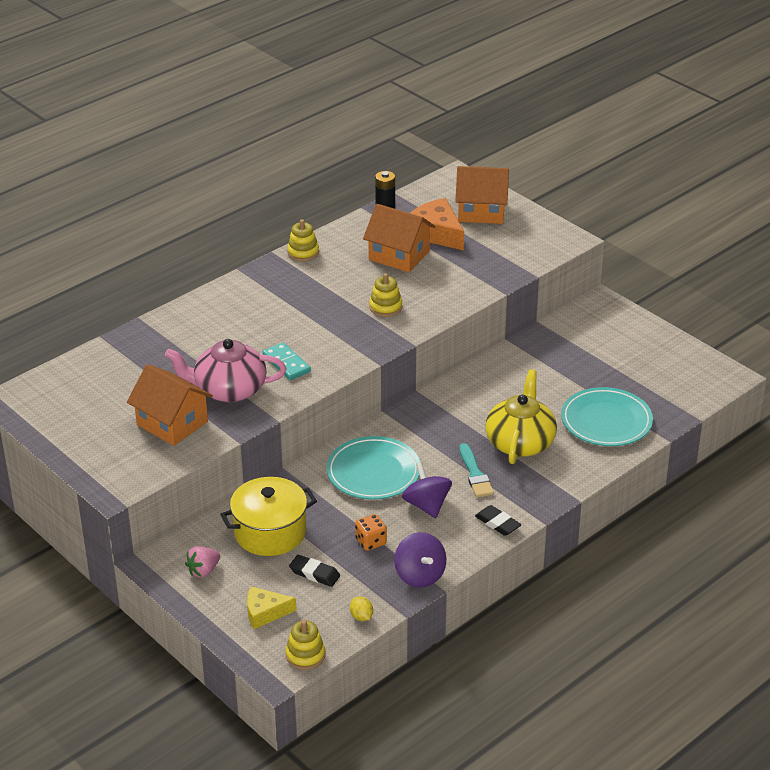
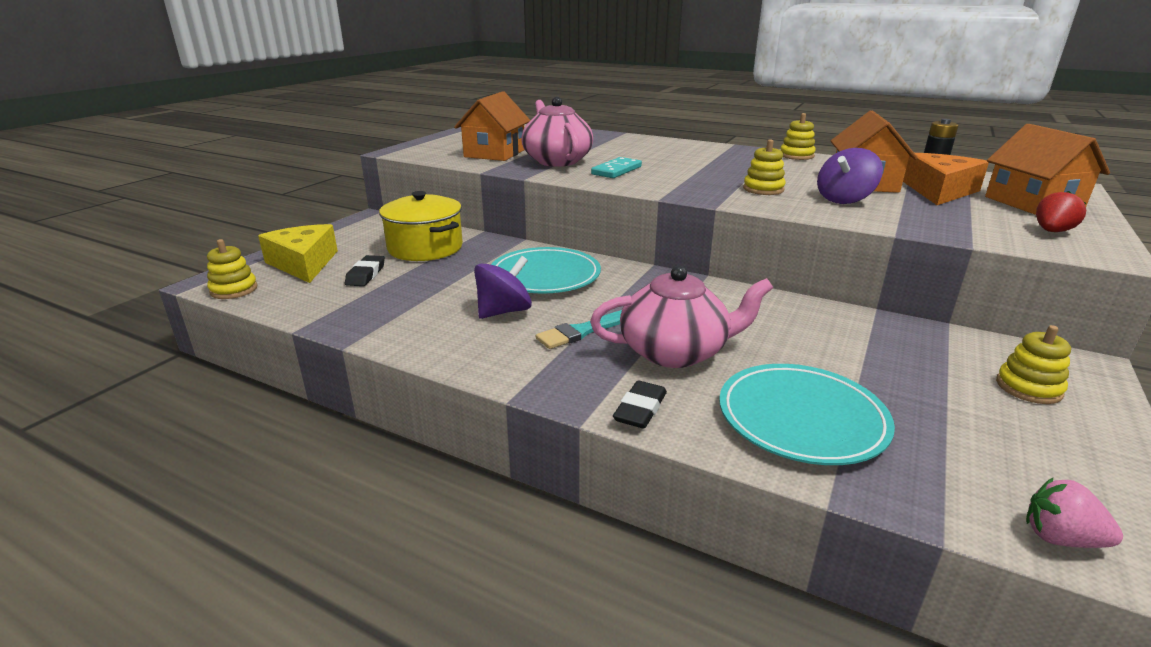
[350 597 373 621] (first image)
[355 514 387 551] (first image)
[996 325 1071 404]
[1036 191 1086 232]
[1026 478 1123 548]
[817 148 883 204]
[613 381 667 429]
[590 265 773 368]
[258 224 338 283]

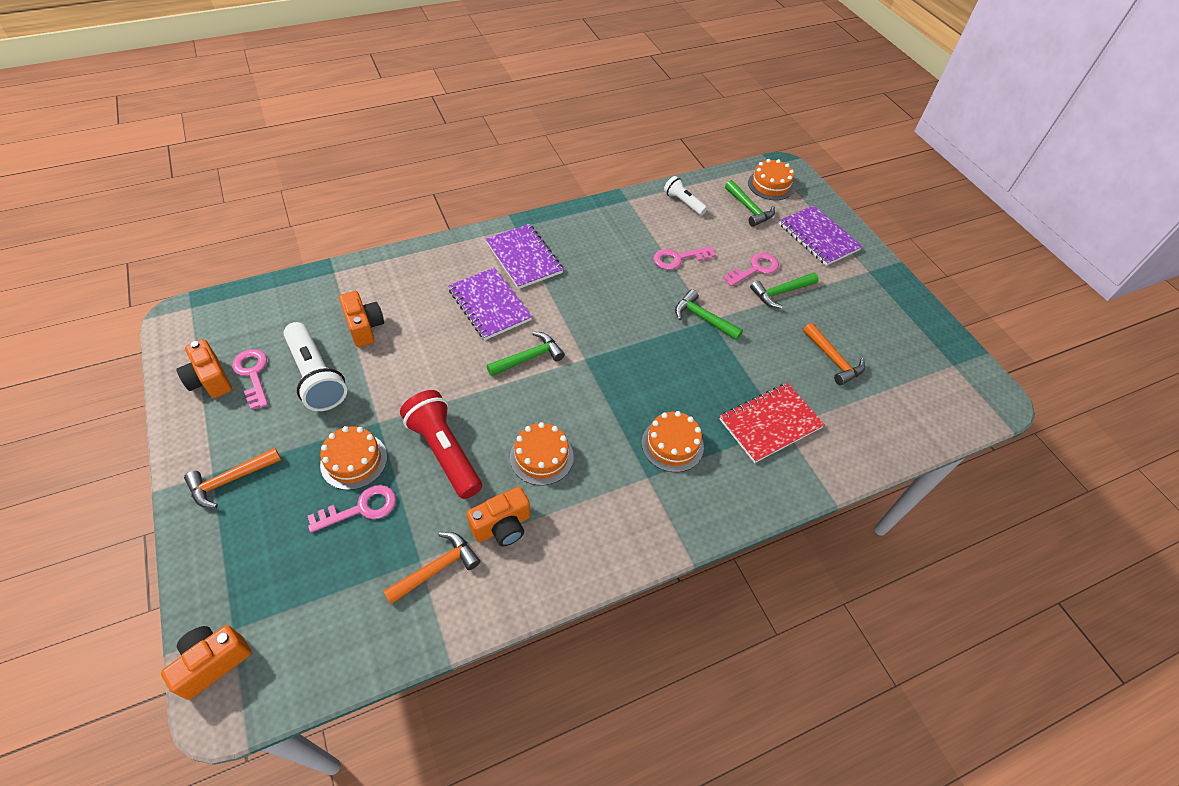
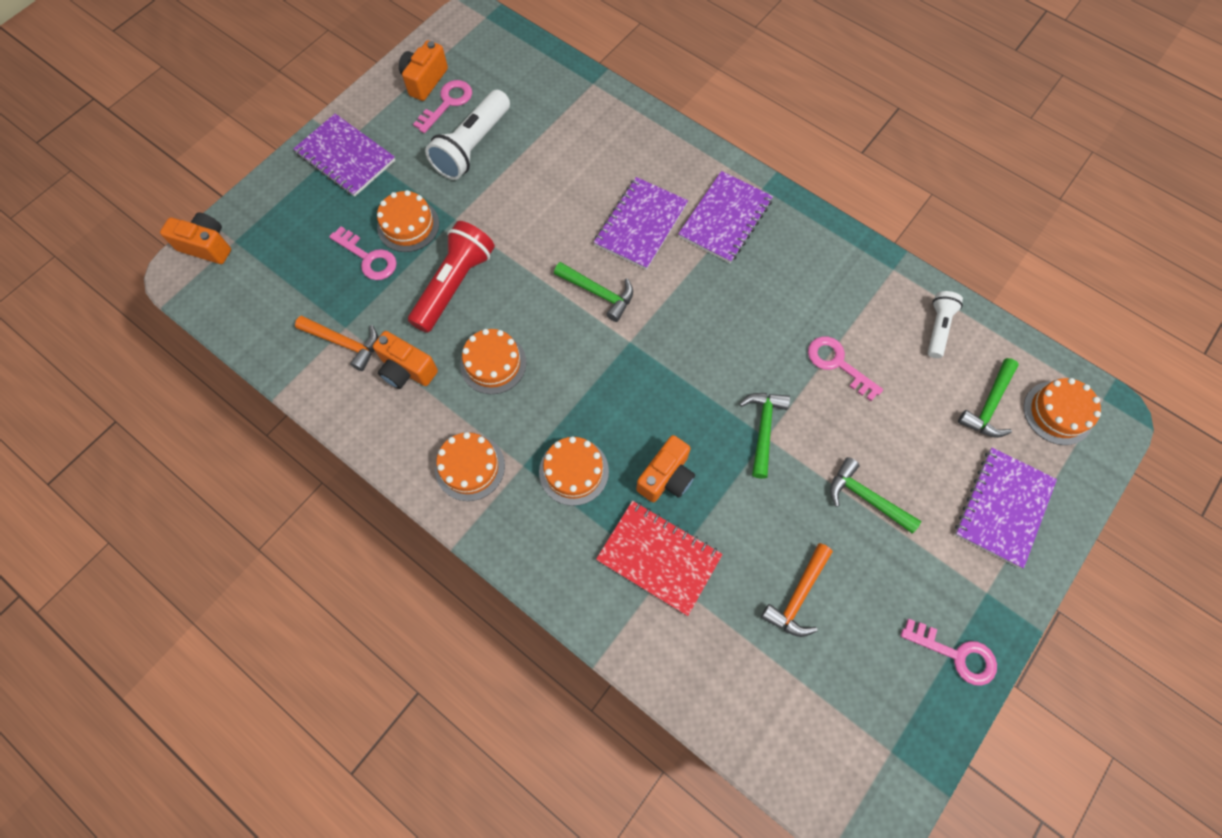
[435 432 505 501]
[636 435 695 502]
[901 619 997 686]
[293 114 395 197]

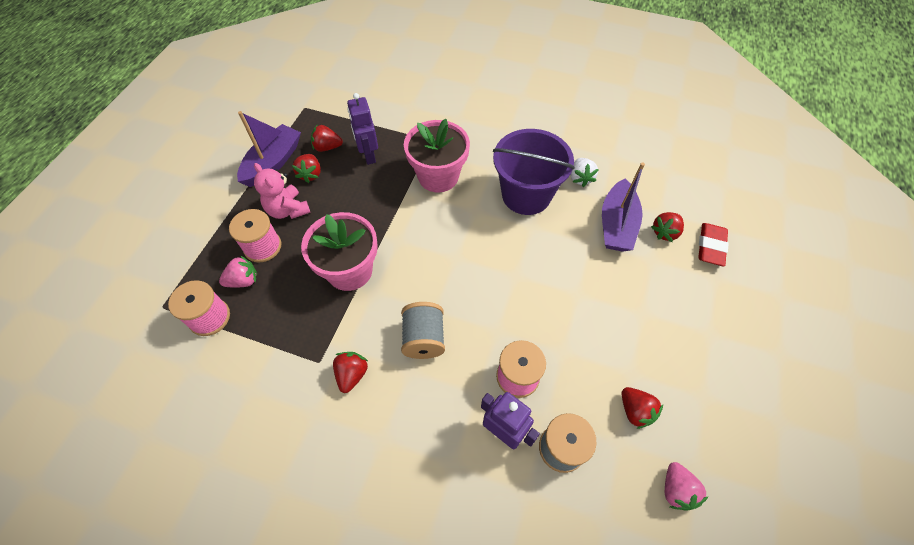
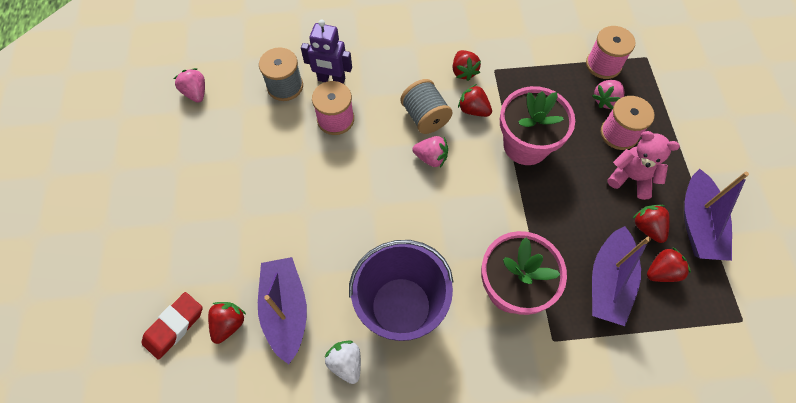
[412 136 448 168]
[458 84 492 117]
[592 226 651 326]
[141 292 203 360]

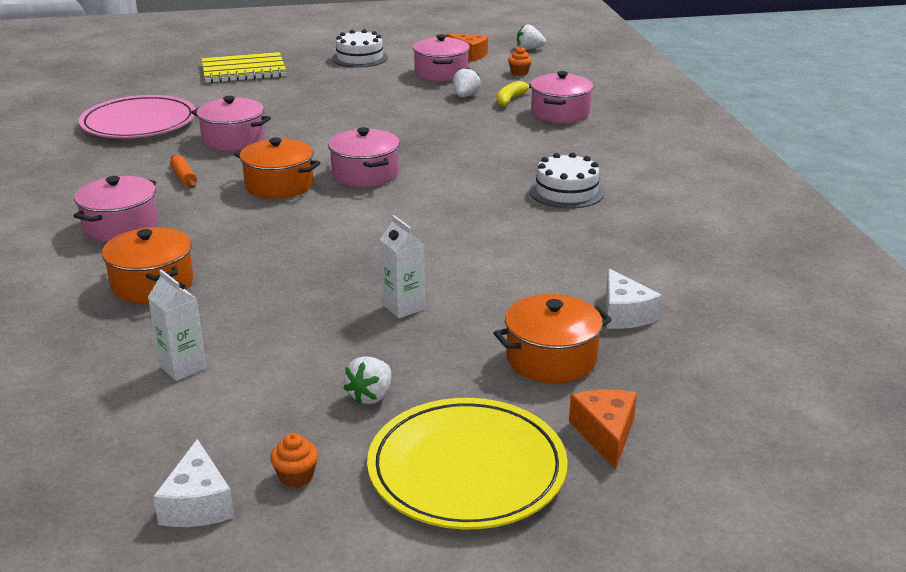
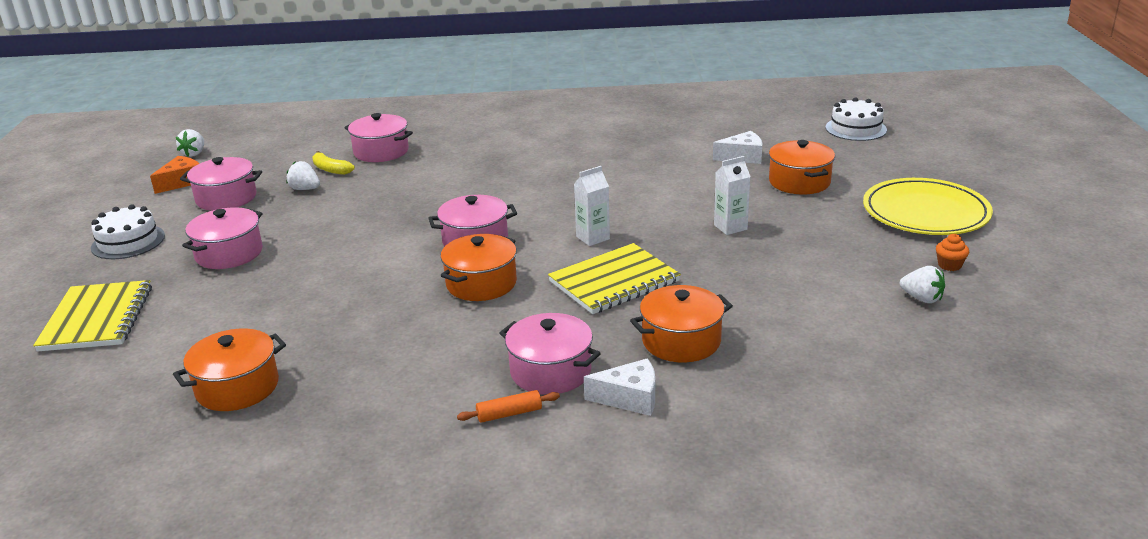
[508 47 532 76] (first image)
[569 389 637 469] (first image)
[548 243 681 314]
[574 166 610 246]
[584 358 655 416]
[457 390 560 423]
[182 207 263 269]
[900 266 945 303]
[826 97 887 141]
[173 328 286 411]

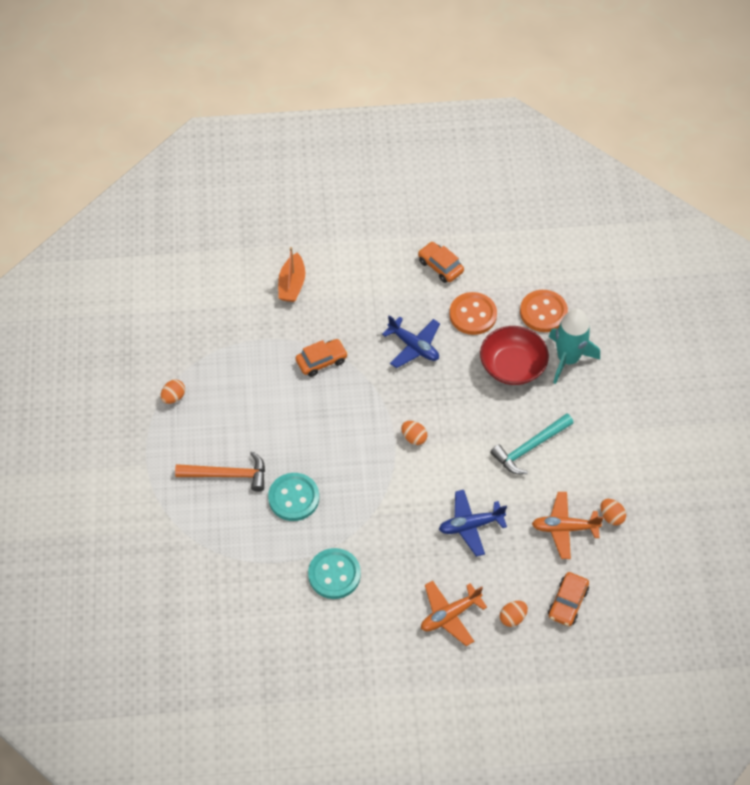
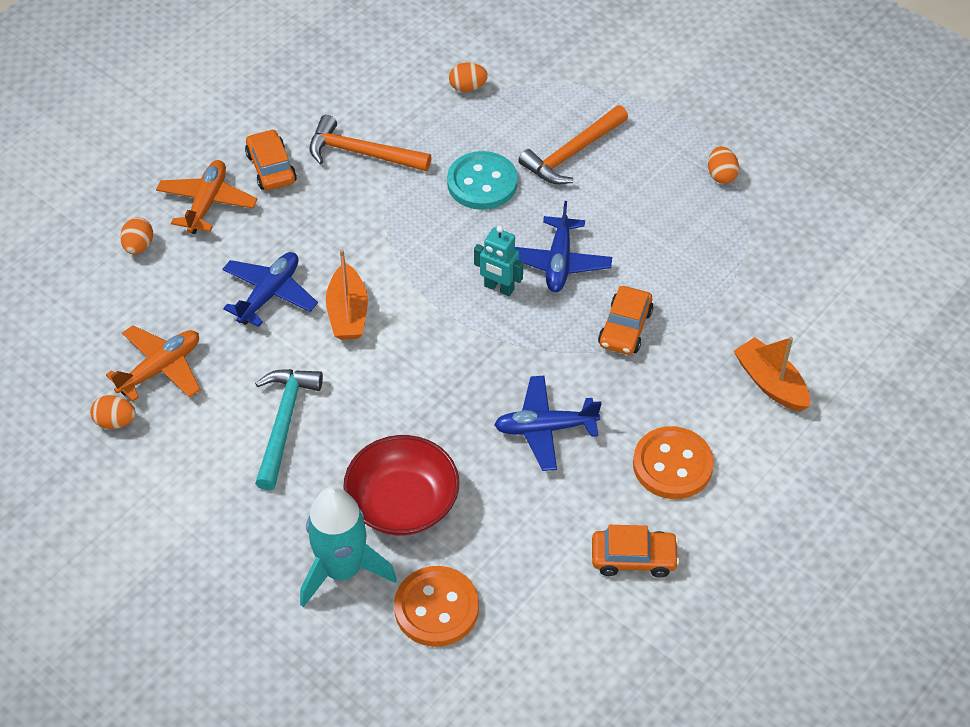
[326 250 368 340]
[474 226 523 296]
[514 201 612 292]
[449 62 488 92]
[633 426 714 499]
[245 129 297 190]
[310 115 431 171]

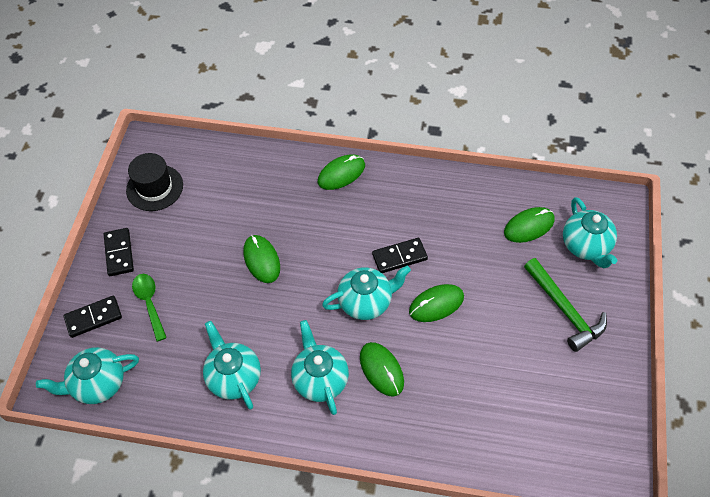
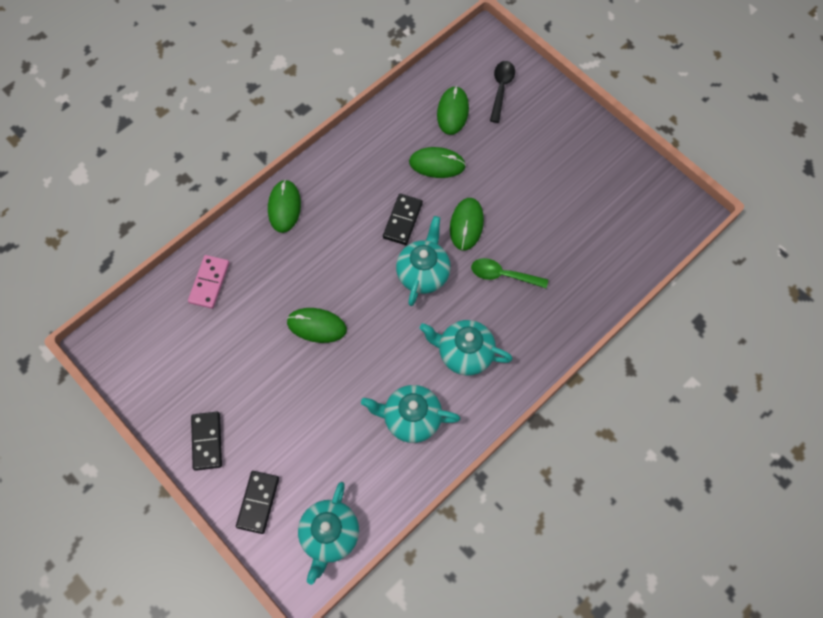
[126 153 183 211] (first image)
[524 258 607 352] (first image)
[188 255 230 309]
[471 258 548 288]
[409 147 466 178]
[490 61 515 123]
[191 412 222 471]

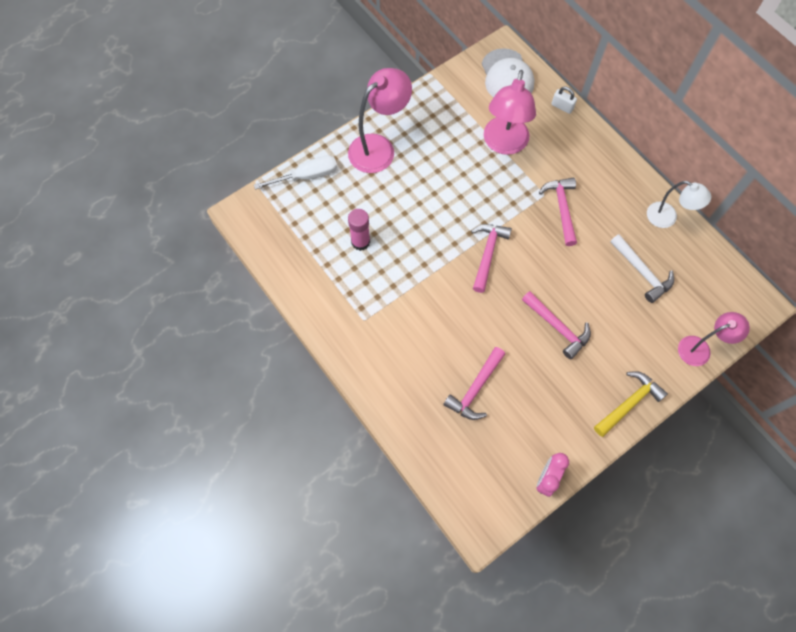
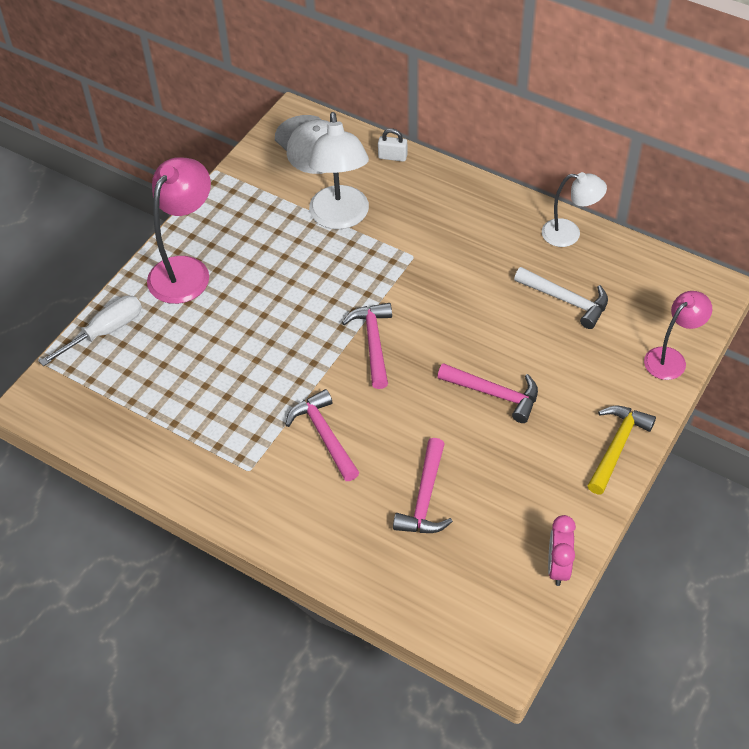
[348 209 370 251] (first image)
[285 389 359 481]
[308 112 369 229]

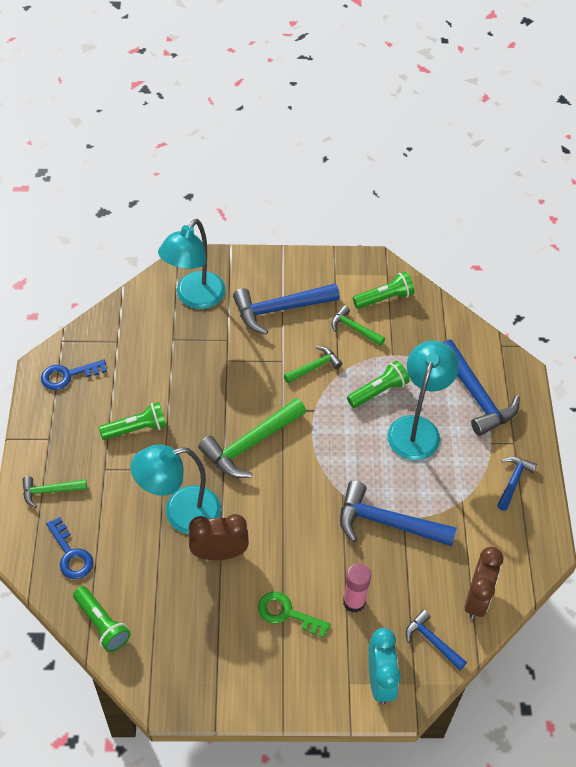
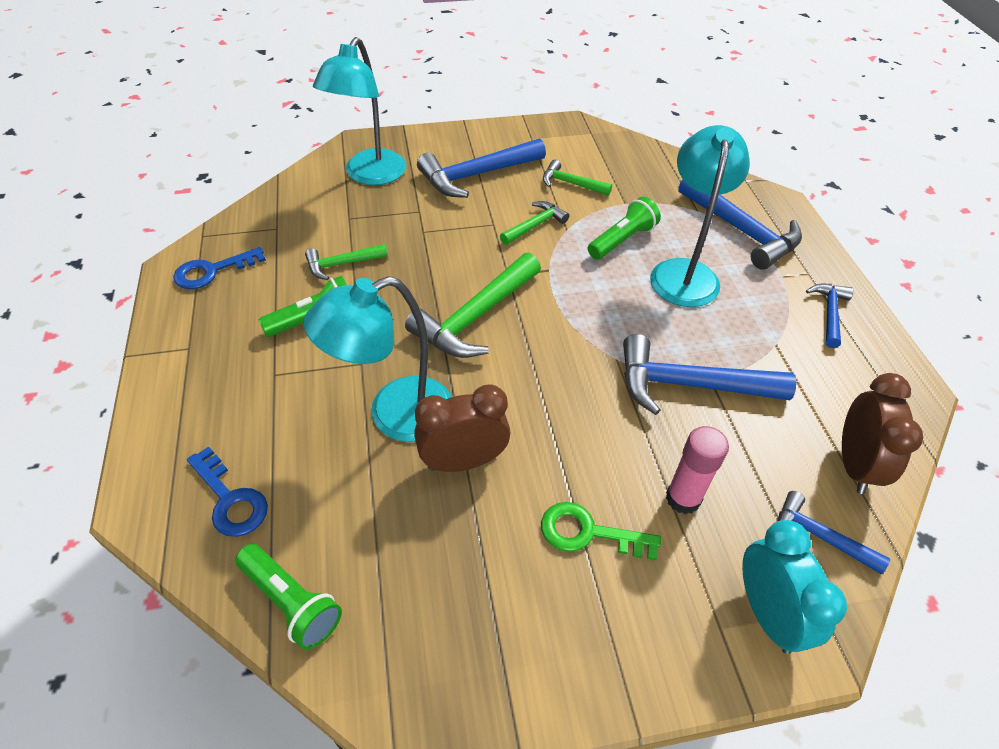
[353 272 415 309] (first image)
[305 244 388 280]

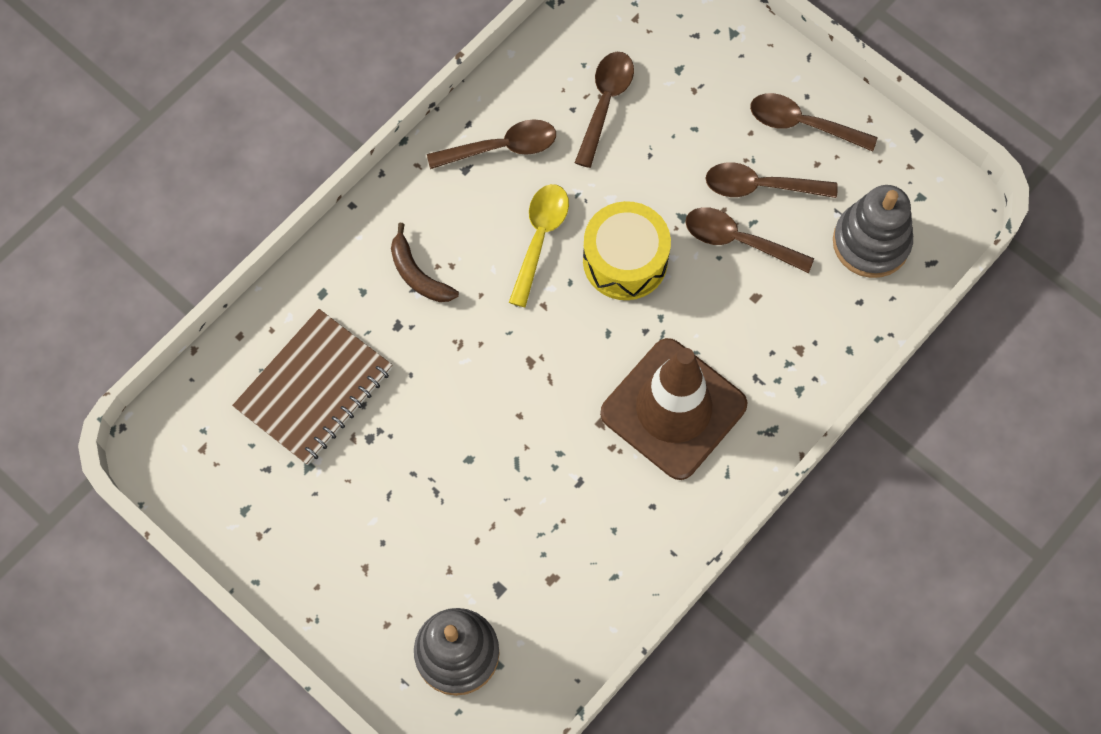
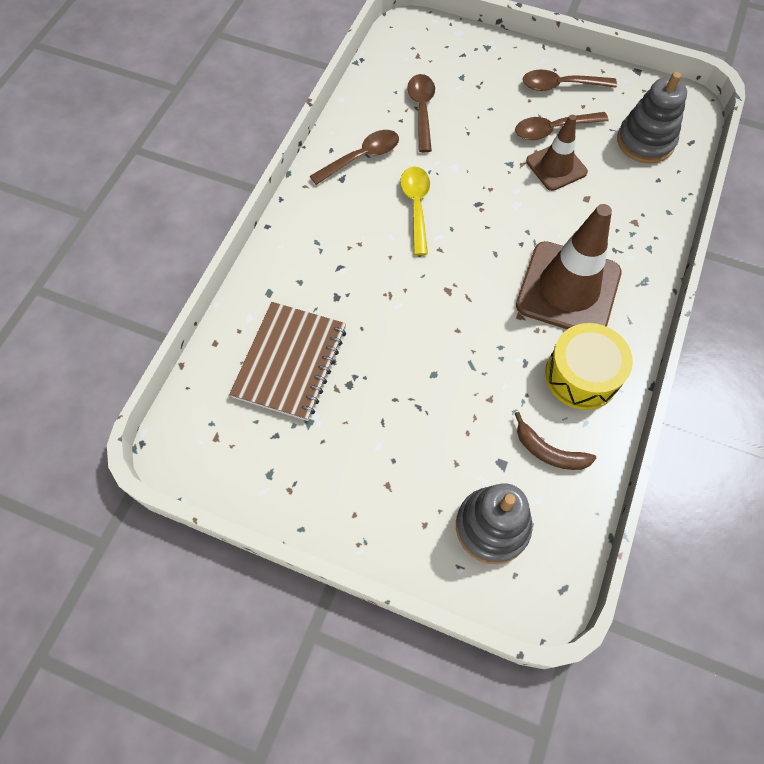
[515 412 597 470]
[545 323 633 410]
[526 115 588 191]

